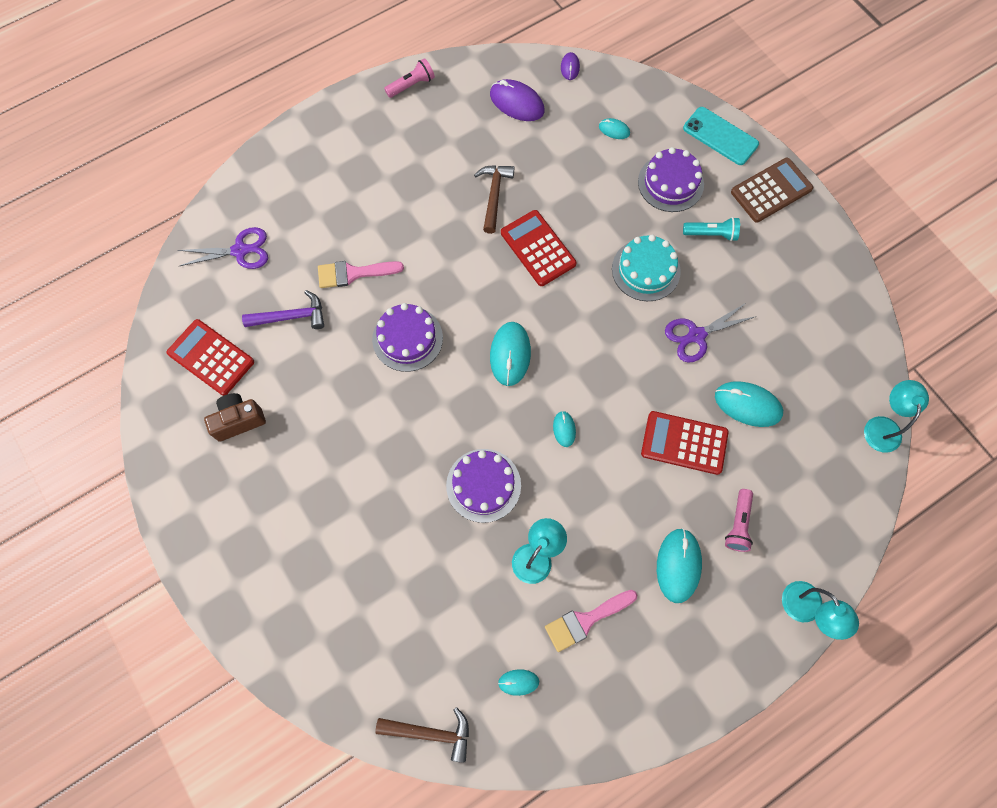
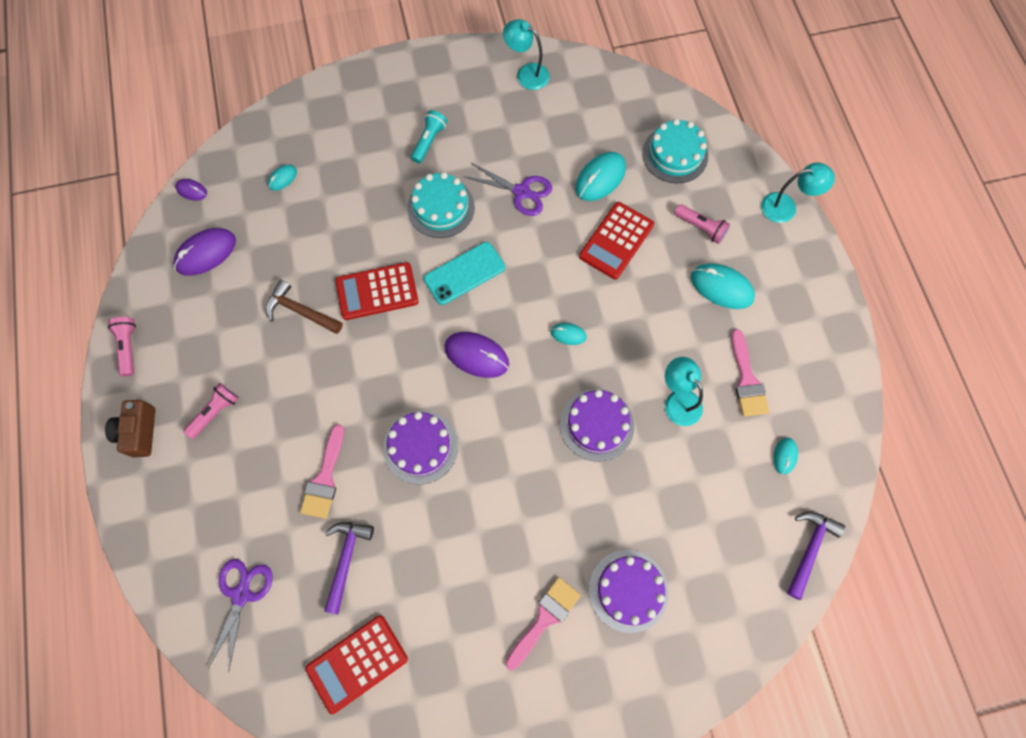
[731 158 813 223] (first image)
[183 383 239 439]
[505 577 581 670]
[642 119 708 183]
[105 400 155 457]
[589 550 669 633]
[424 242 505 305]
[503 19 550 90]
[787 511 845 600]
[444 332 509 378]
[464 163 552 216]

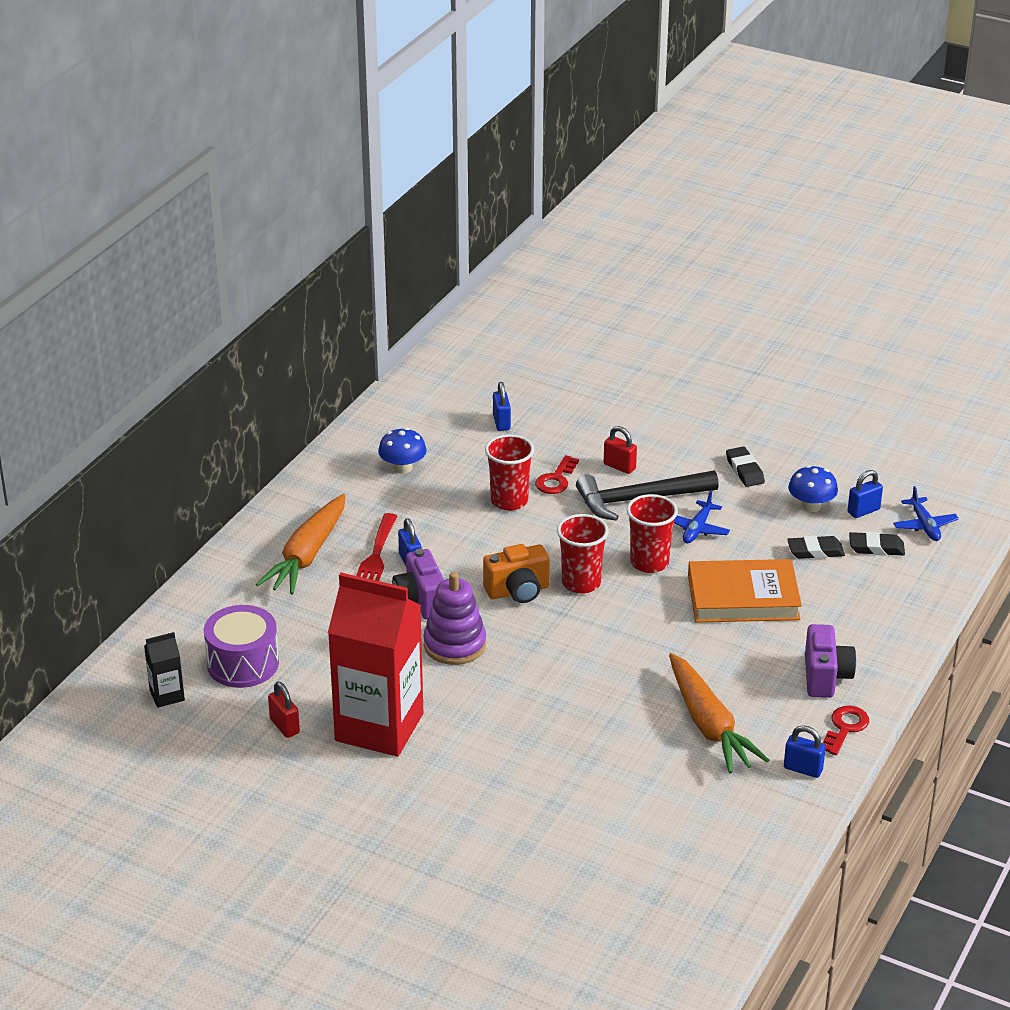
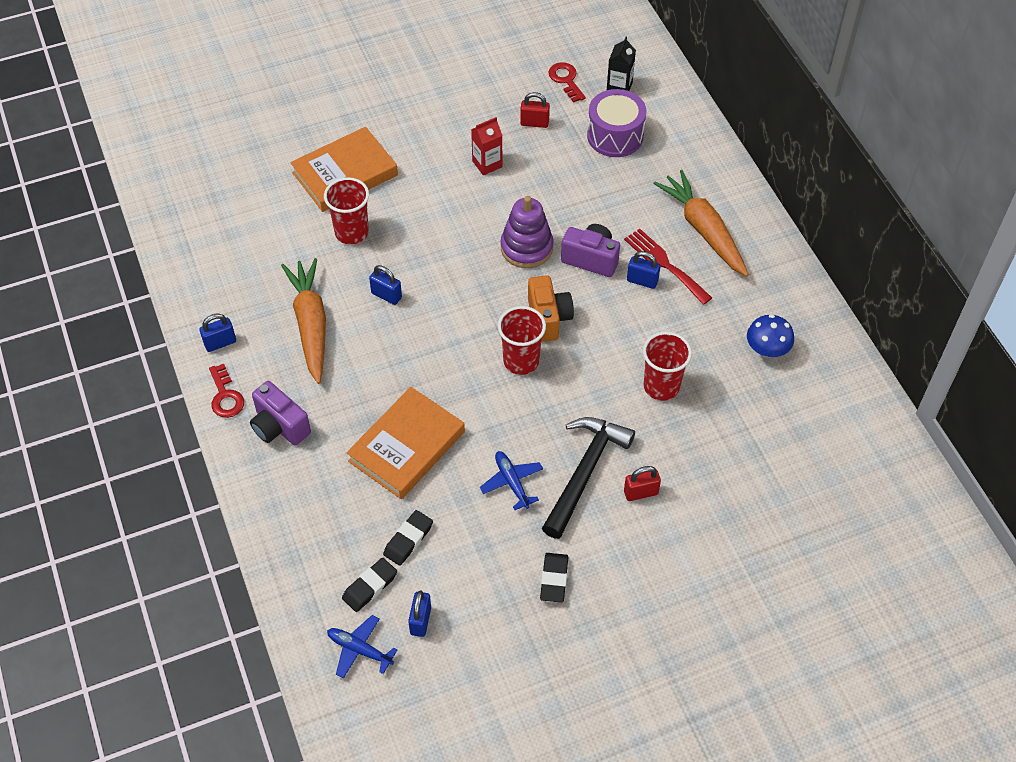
[788 465 838 512] (first image)
[290 127 398 212]
[369 265 402 305]
[548 62 586 103]
[324 177 369 245]
[528 275 574 342]
[281 258 326 384]
[540 553 568 603]
[471 117 503 175]

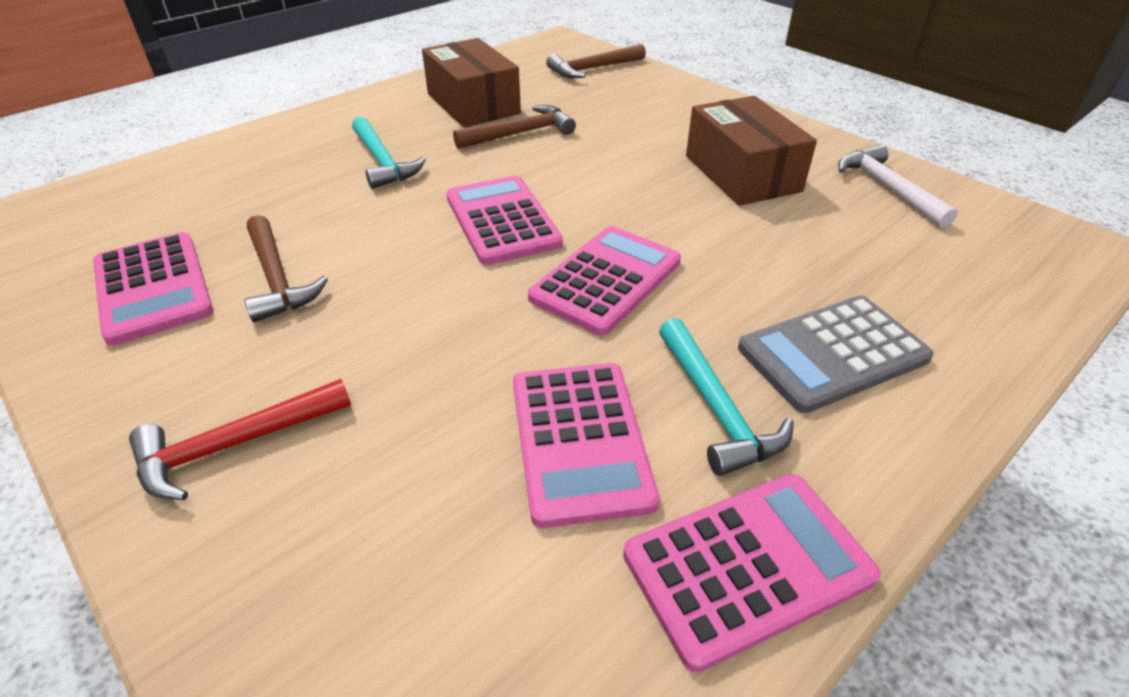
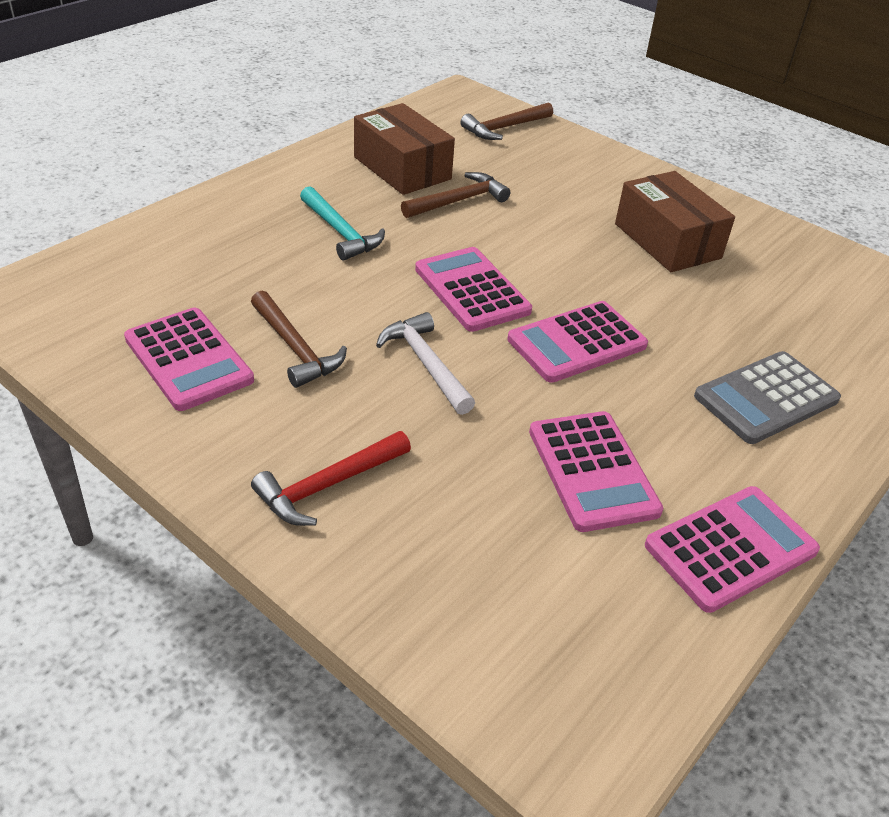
[659 318 794 476] (first image)
[376 312 475 415]
[507 301 648 383]

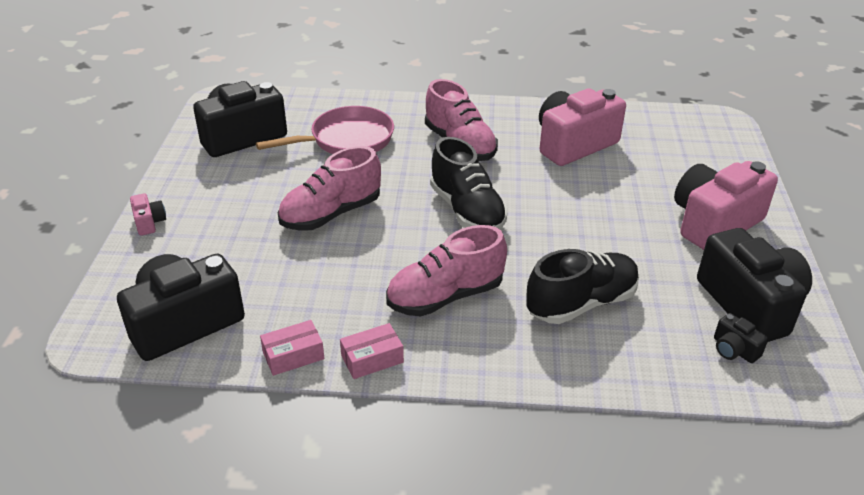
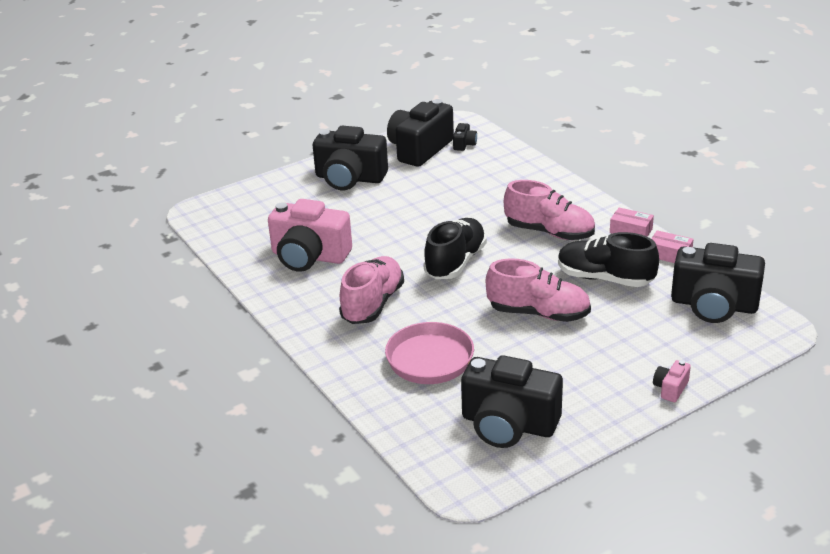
[558 232 659 287]
[313 126 388 190]

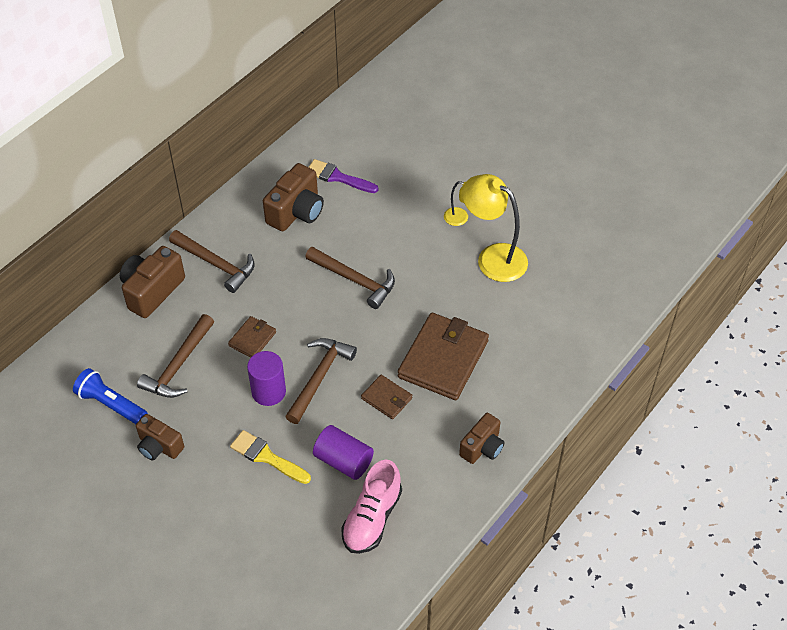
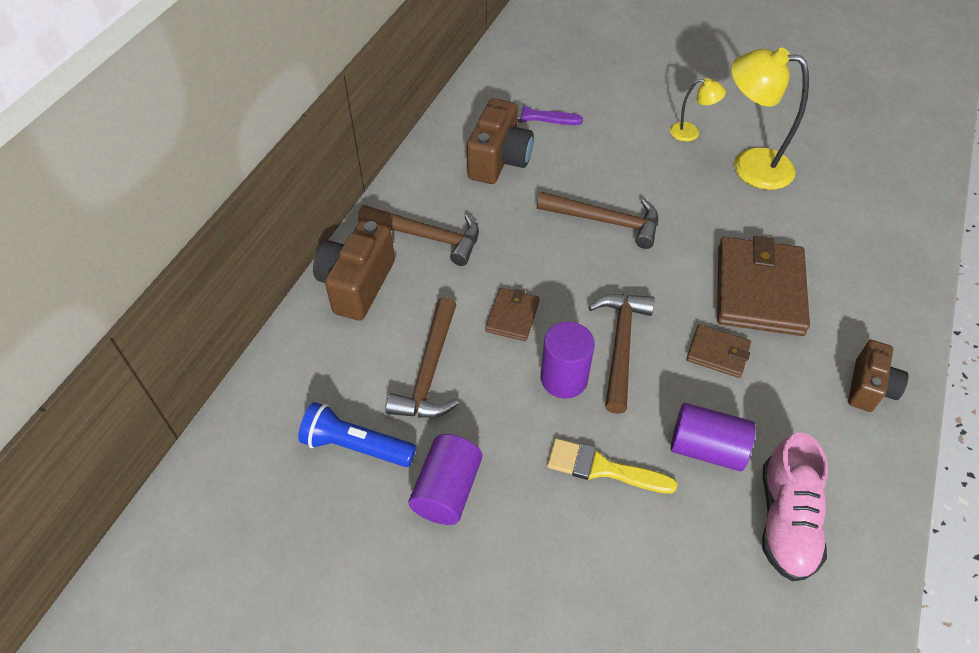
[408 434 482 525]

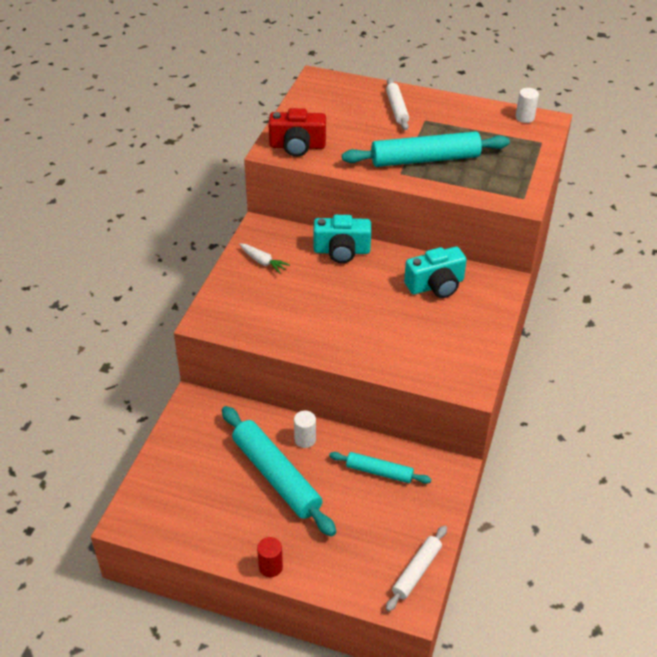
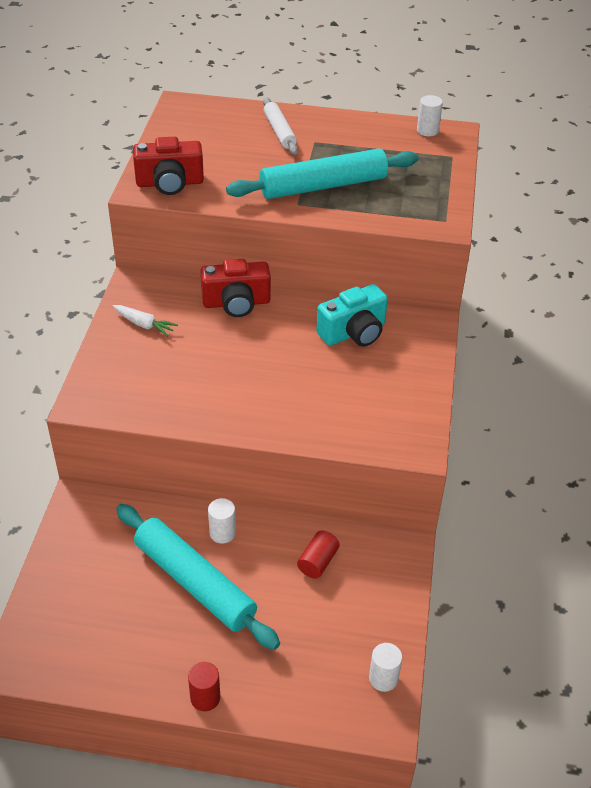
[297 530 340 579]
[369 643 402 692]
[200 259 271 317]

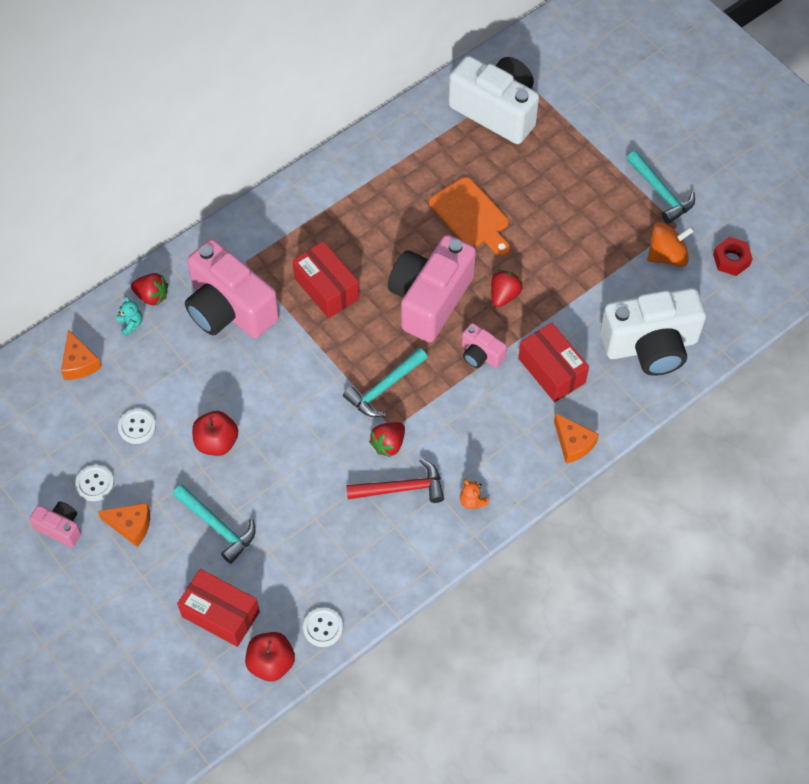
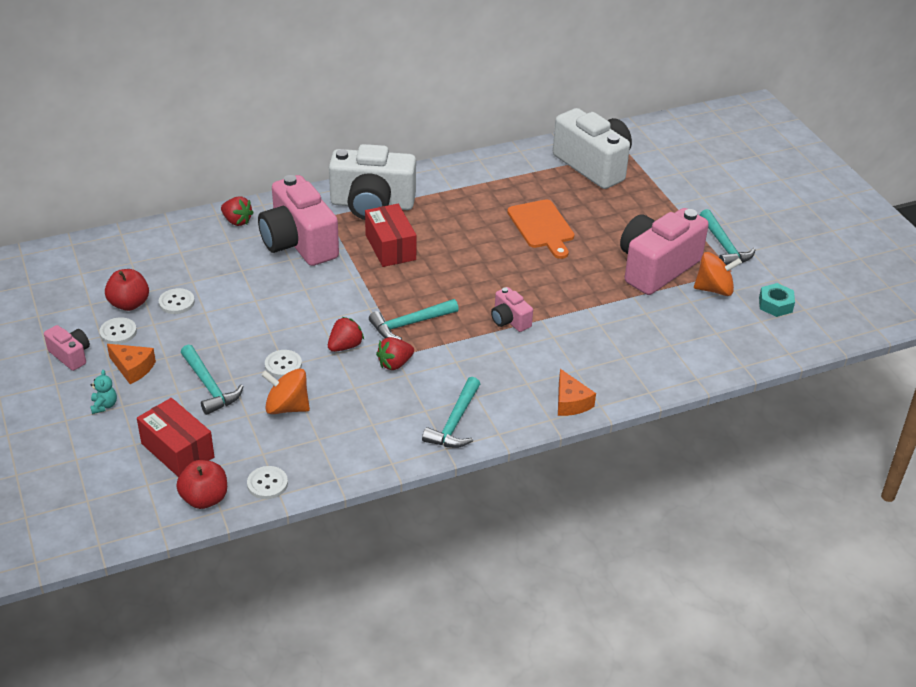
[61 330 102 380] (first image)
[346 458 444 503] (first image)
[518 322 589 402] (first image)
[261 369 310 414]
[265 350 302 378]
[90 370 117 414]
[105 269 149 311]
[620 208 709 295]
[328 317 364 352]
[329 144 416 220]
[422 377 480 448]
[759 283 795 317]

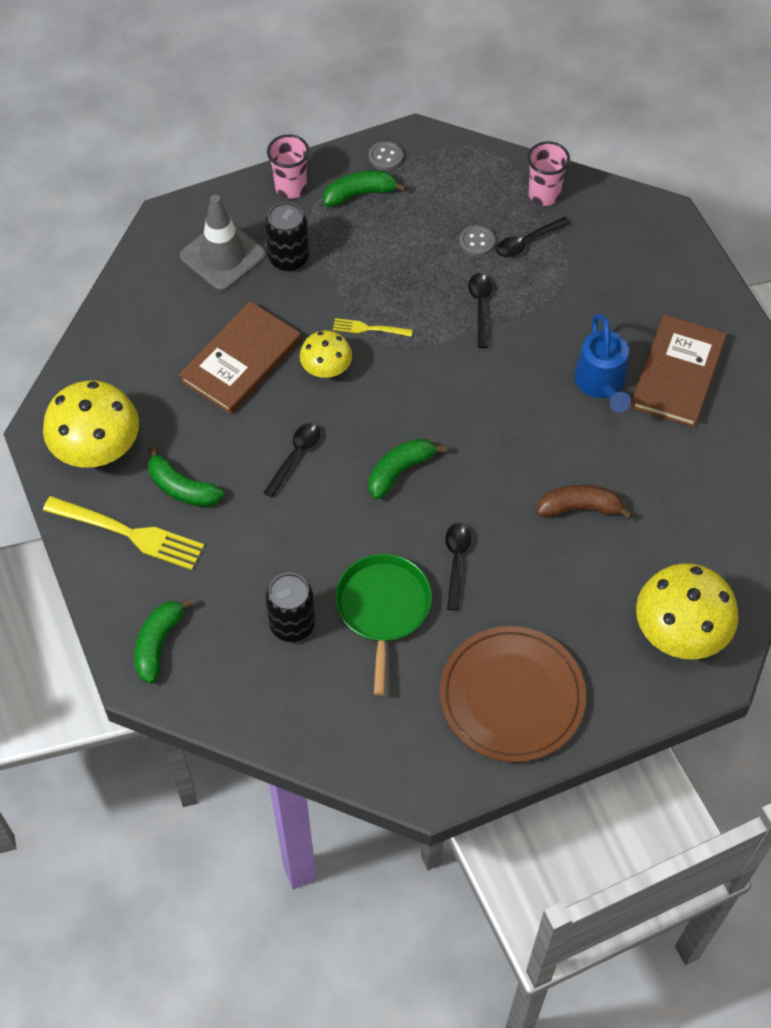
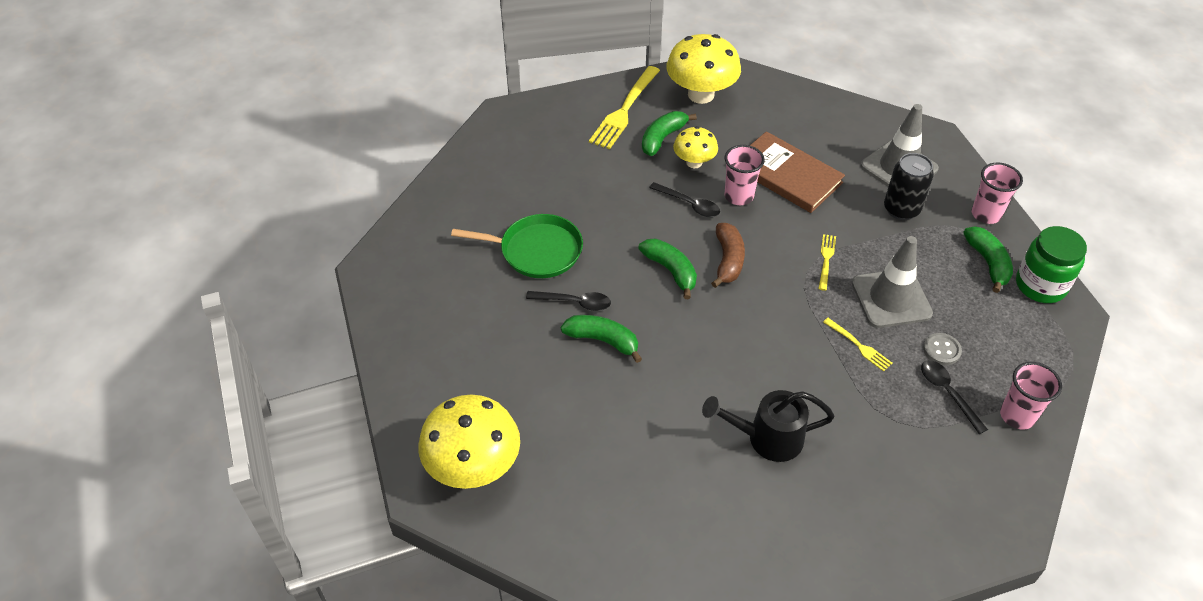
[266 573 315 642] (first image)
[440 626 586 762] (first image)
[630 314 727 428] (first image)
[725 145 765 205]
[852 236 933 328]
[561 315 642 363]
[673 126 718 168]
[711 223 745 288]
[1016 226 1087 303]
[823 318 892 372]
[702 390 835 462]

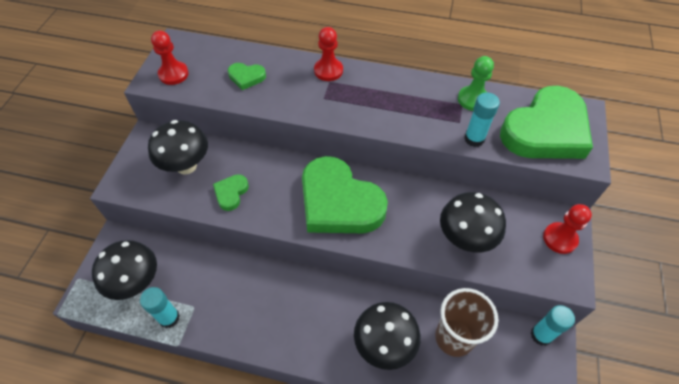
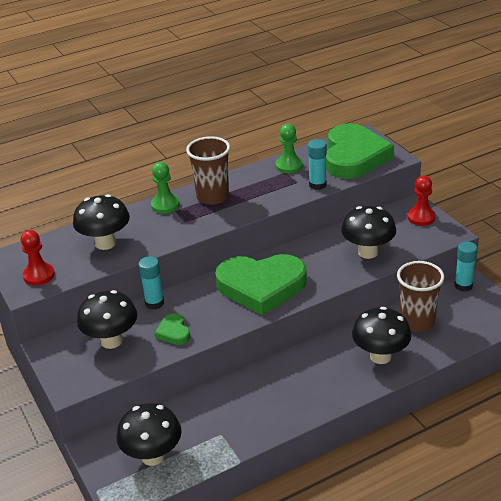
[186 136 230 205]
[138 256 164 310]
[73 194 130 250]
[151 162 179 214]

